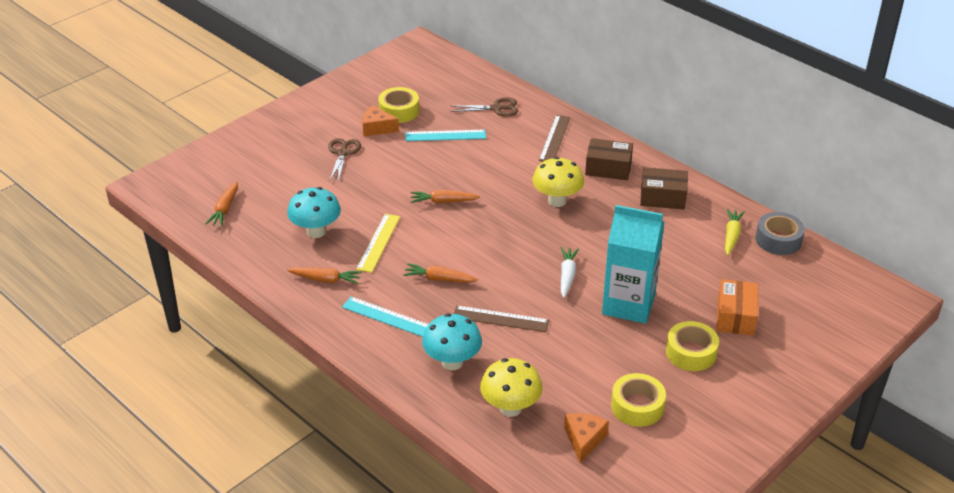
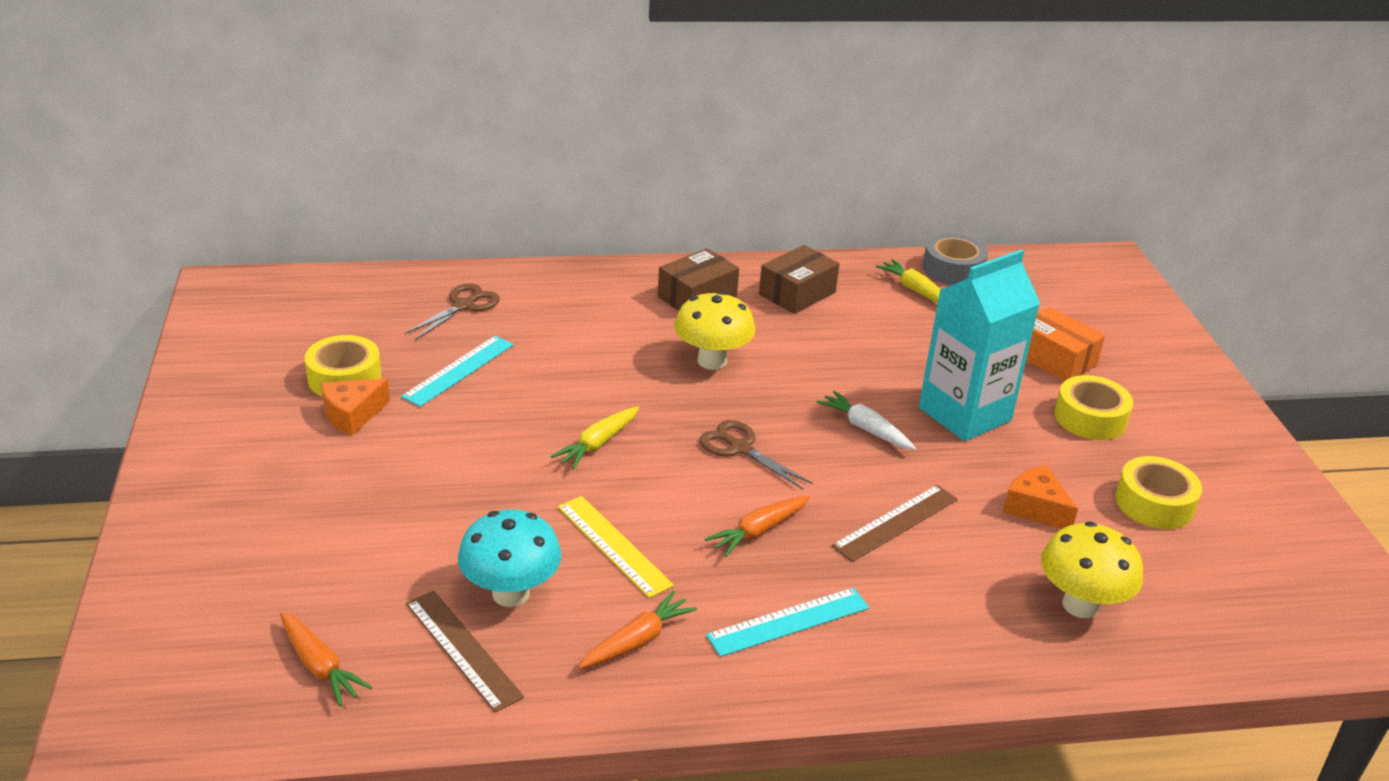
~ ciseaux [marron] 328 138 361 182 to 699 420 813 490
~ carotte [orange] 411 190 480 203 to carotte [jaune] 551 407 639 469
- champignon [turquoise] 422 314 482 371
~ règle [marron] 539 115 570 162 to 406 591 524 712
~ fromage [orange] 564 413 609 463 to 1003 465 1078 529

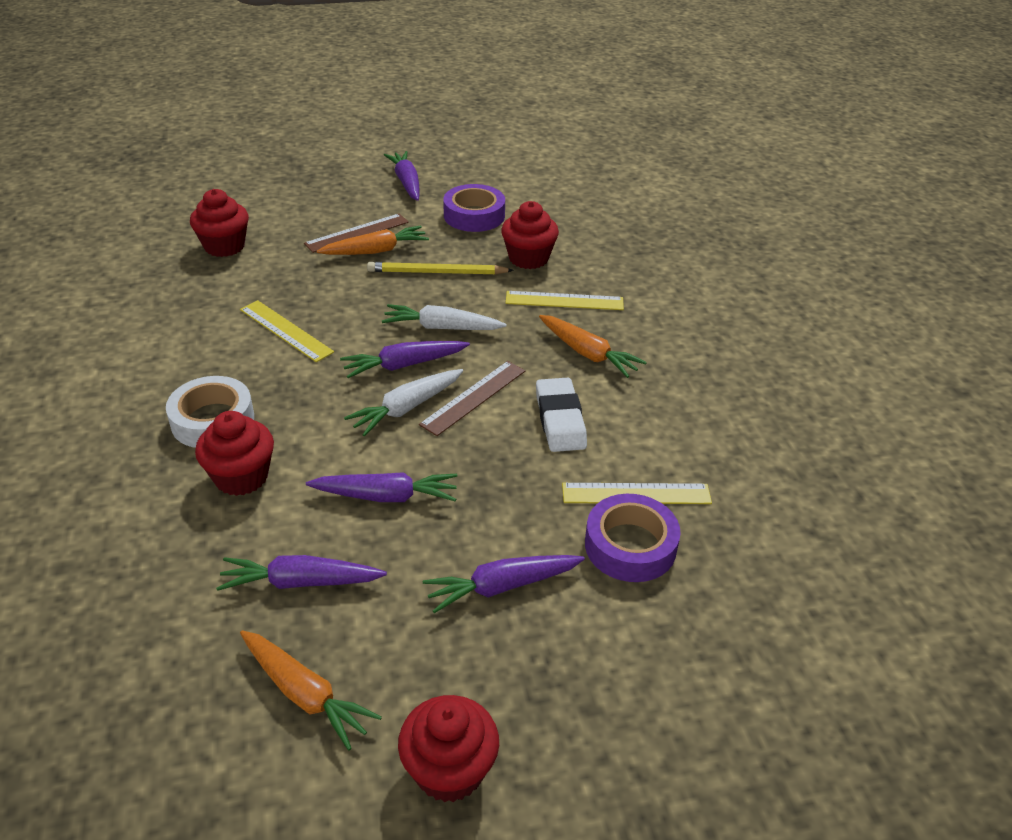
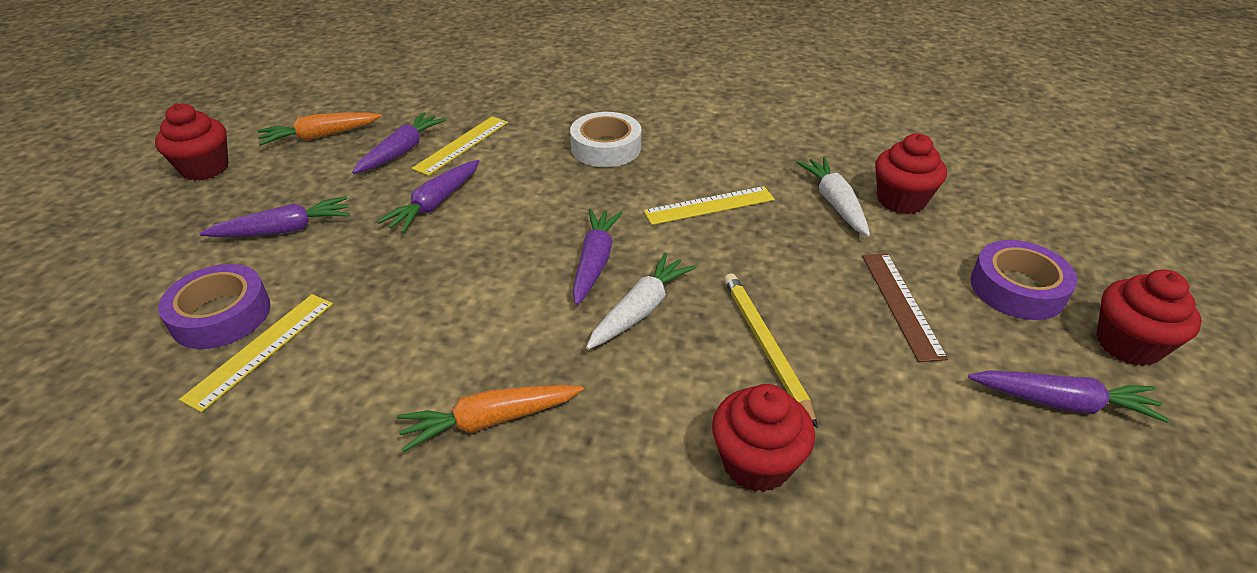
~ muffin [rouge] 195 411 274 496 to 1096 270 1202 366
- carotte [orange] 317 226 429 255
~ carotte [blanc] 344 369 463 437 to 796 157 870 236
~ crayon [jaune] 367 262 514 275 = 724 273 818 428 45 degrees counterclockwise
- règle [marron] 419 361 525 436
~ carotte [violet] 423 555 585 613 = 199 196 350 237 60 degrees clockwise
~ ruban adhésif [violet] 443 184 505 232 to 970 240 1077 320
~ règle [jaune] 506 291 624 310 to 412 116 508 176
- gomme [blanc] 536 378 587 452

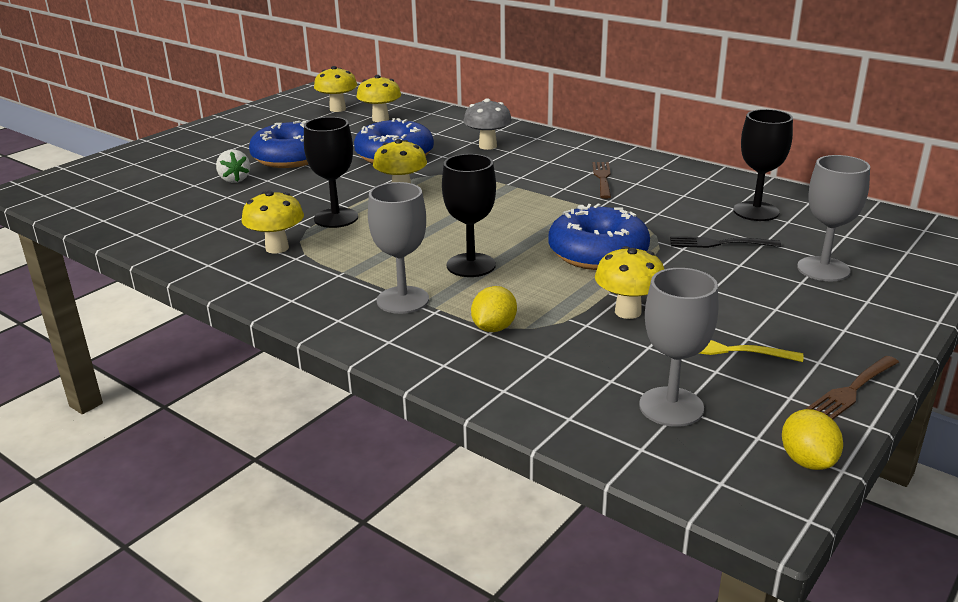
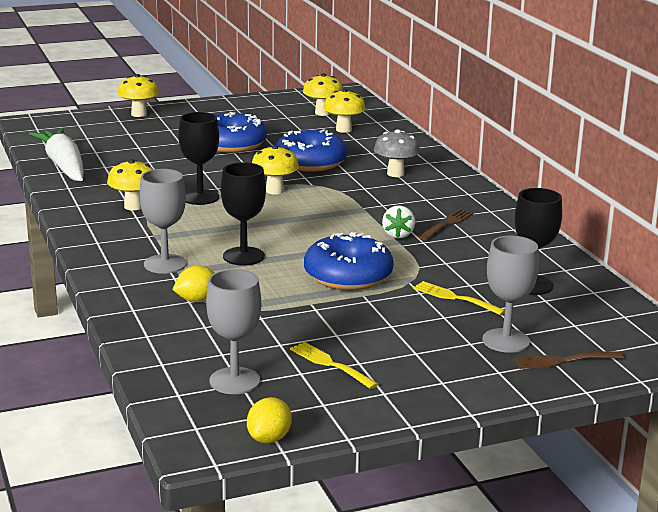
~ fraise [blanc] 216 149 250 183 to 382 205 415 239
~ champignon [jaune] 595 246 664 319 to 117 74 159 117
~ fourchette [noir] 670 236 781 248 to fourchette [jaune] 413 281 505 315
~ fourchette [marron] 806 356 899 419 to 514 351 624 369
+ carotte [blanc] 29 128 84 181

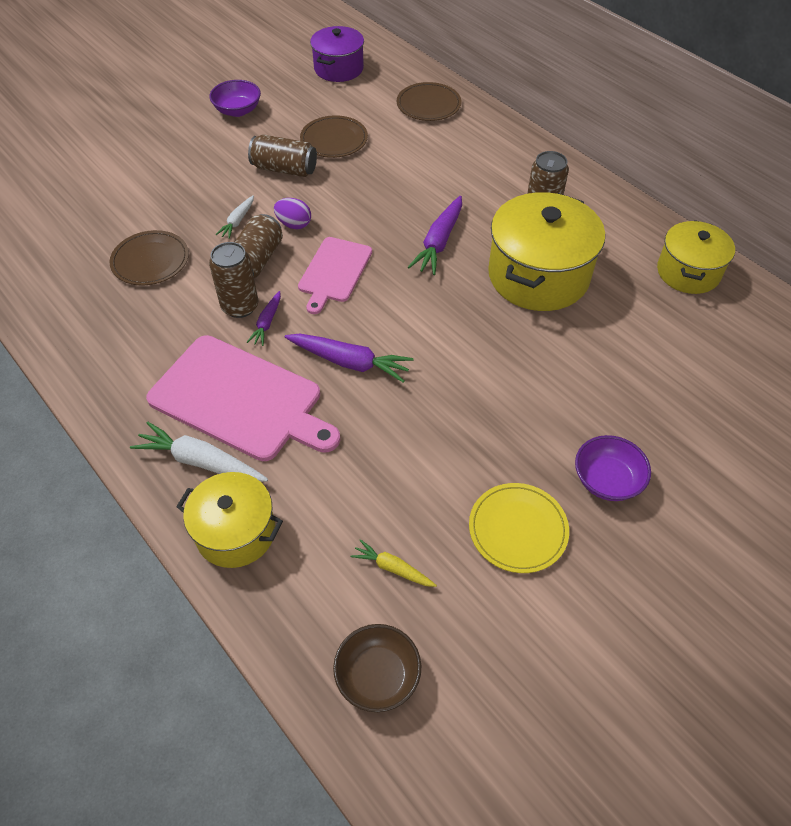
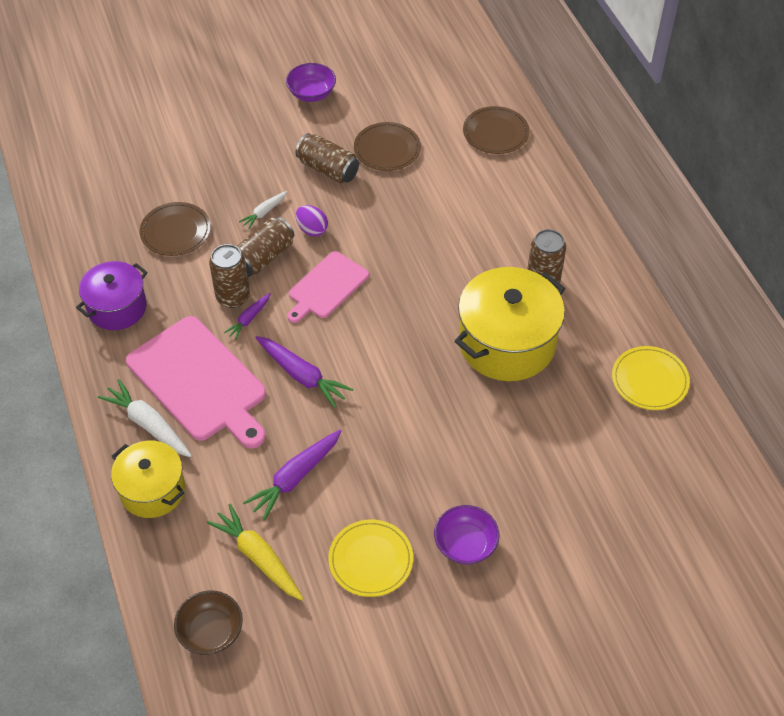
~ marmite [violet] 310 26 364 82 to 76 261 148 330
~ carotte [jaune] 350 539 437 587 = 207 504 303 601 x1.75
~ carotte [violet] 408 196 462 275 to 243 430 341 521
~ marmite [jaune] 657 220 735 294 to assiette [jaune] 612 346 690 410

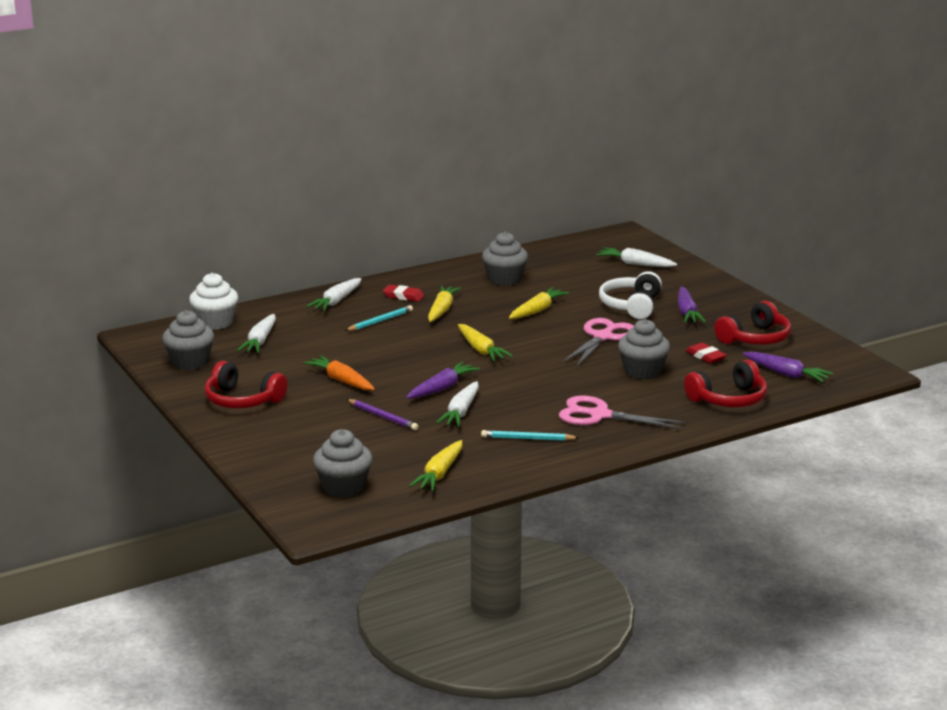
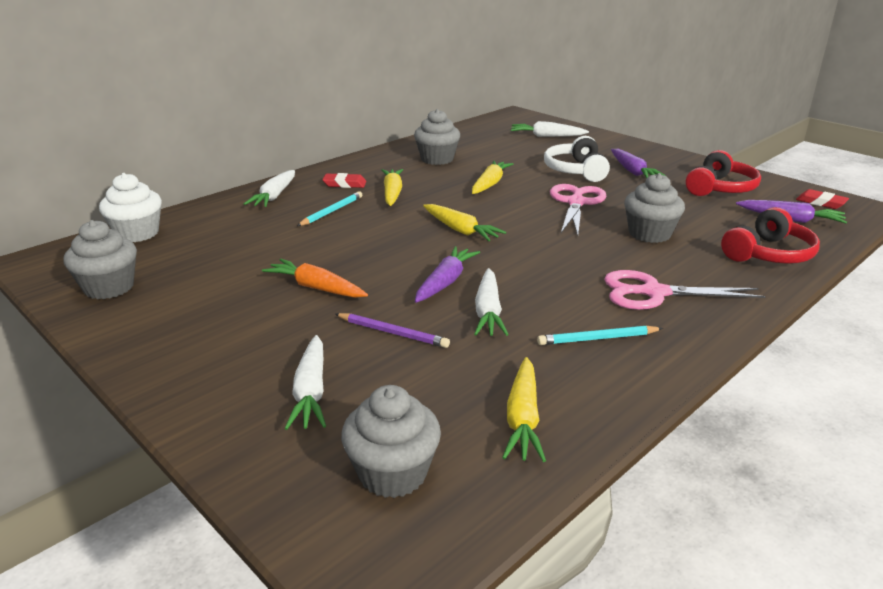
- casque audio [rouge] 204 361 287 408
~ carotte [blanc] 237 314 276 353 to 284 335 326 430
~ gomme [rouge] 686 343 727 363 to 796 189 849 209

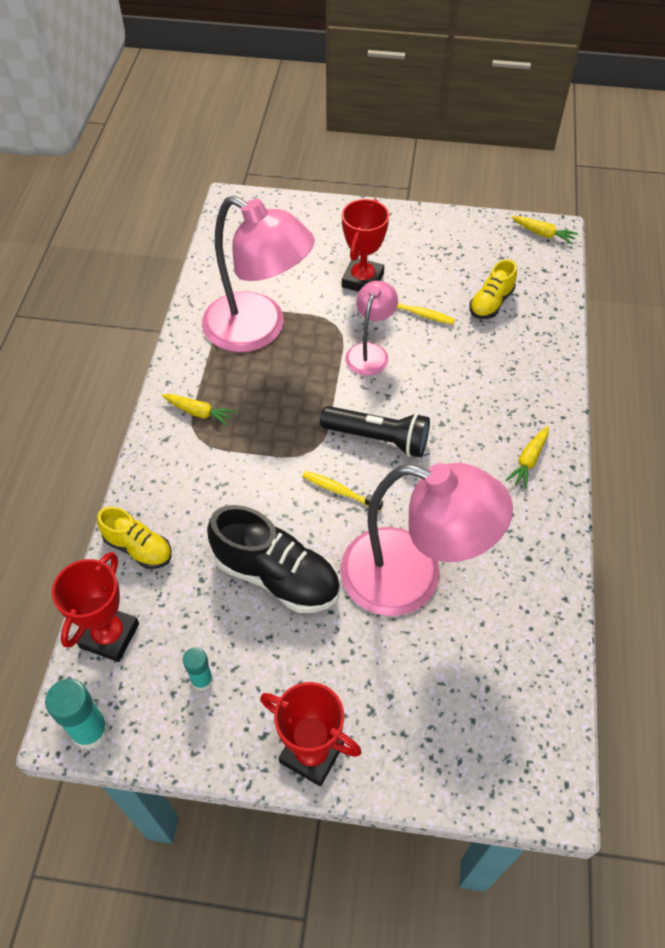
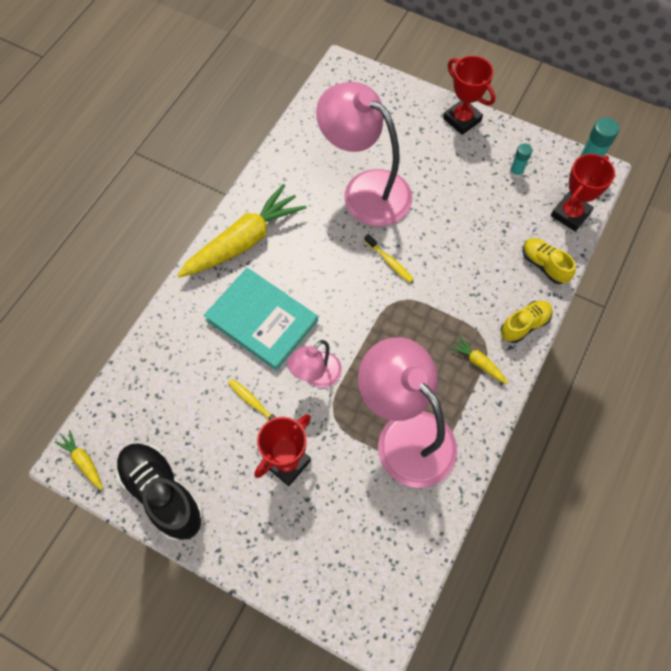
~ chaussure [noir] 207 505 340 613 to 116 443 203 540
- lampe de poche [noir] 320 406 430 457
~ chaussure [jaune] 469 259 517 319 to 501 301 553 343
~ carotte [jaune] 506 426 549 489 = 177 184 307 278 x2.30
+ livre [turquoise] 204 268 318 371

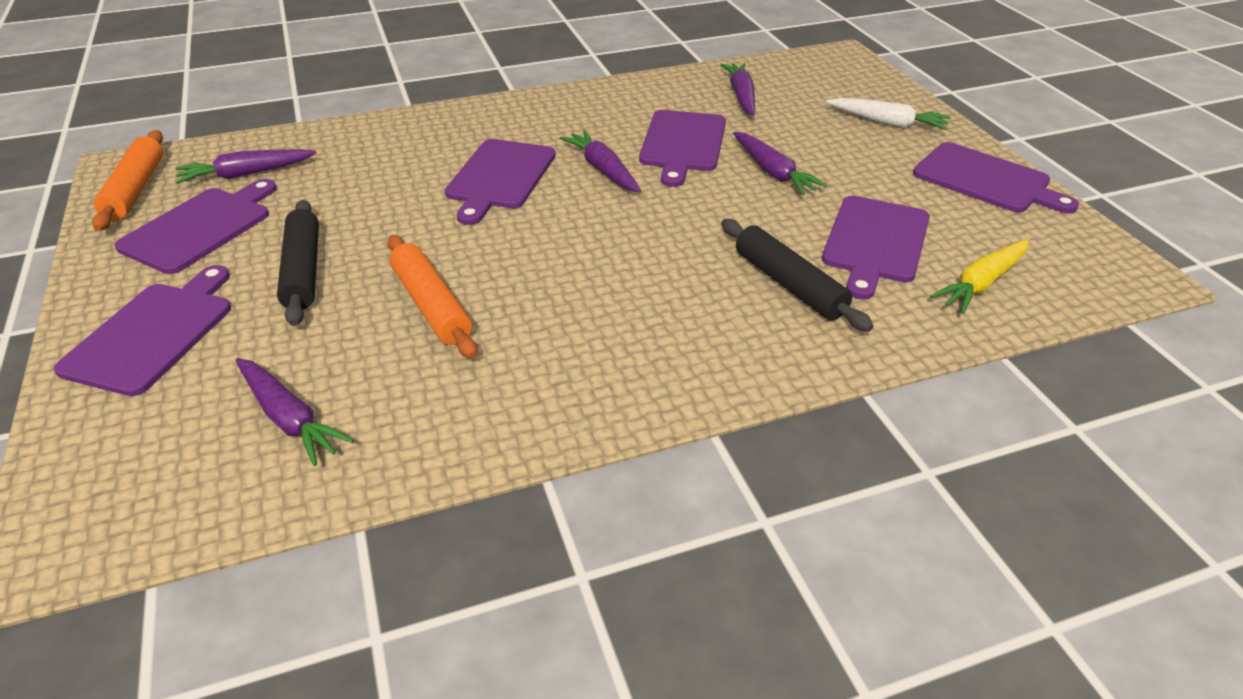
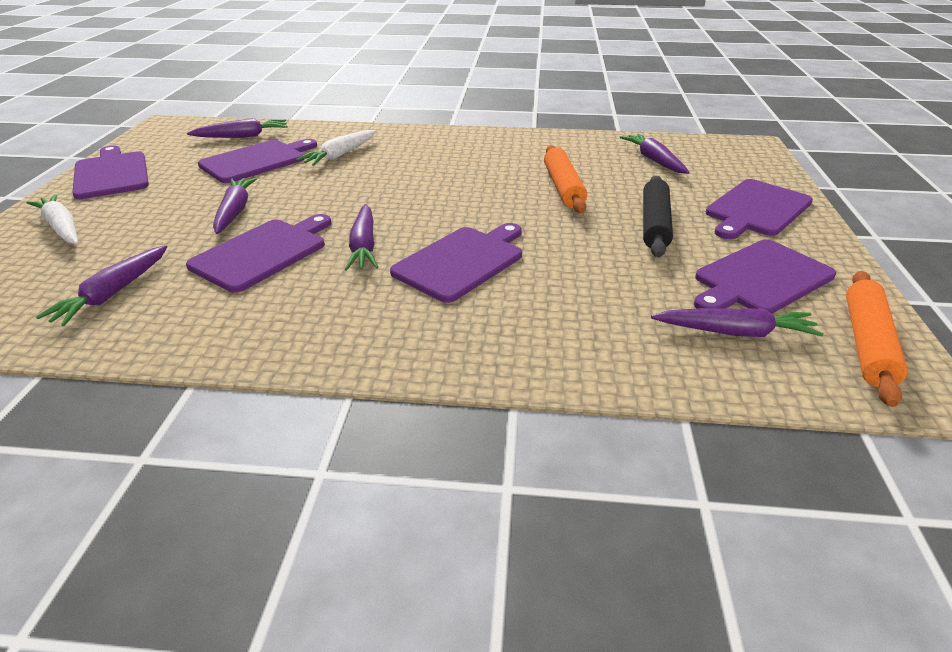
~ rouleau à pâtisserie [noir] 721 219 873 332 to carotte [blanc] 296 130 376 166
~ carotte [jaune] 930 239 1029 314 to carotte [violet] 187 118 288 138

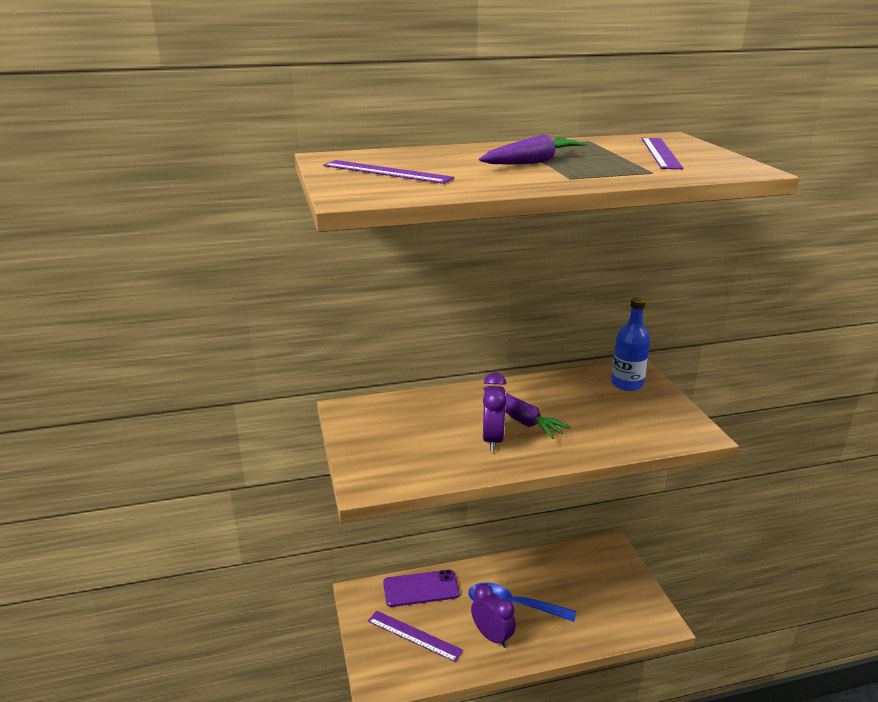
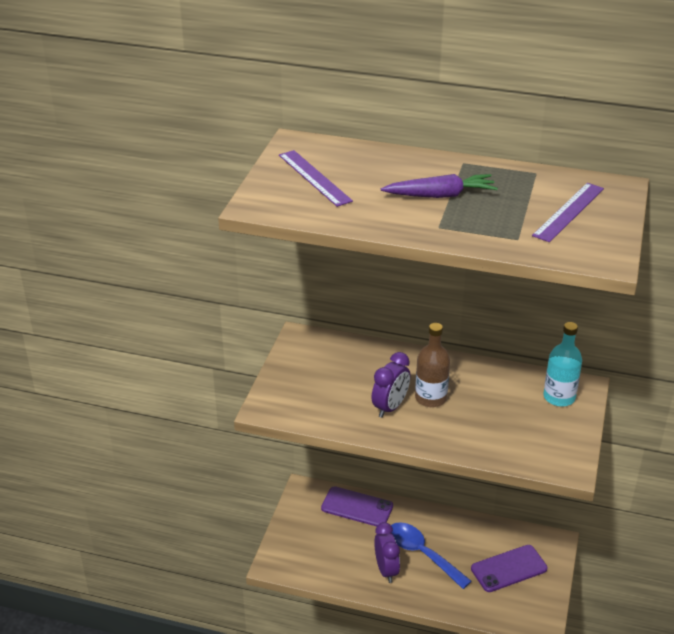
- règle [violet] 368 610 463 662
~ carotte [violet] 483 387 571 439 to bouteille [marron] 415 323 450 407
~ bouteille [bleu] 611 297 650 391 to bouteille [turquoise] 544 322 582 407
+ téléphone [violet] 471 545 548 592

